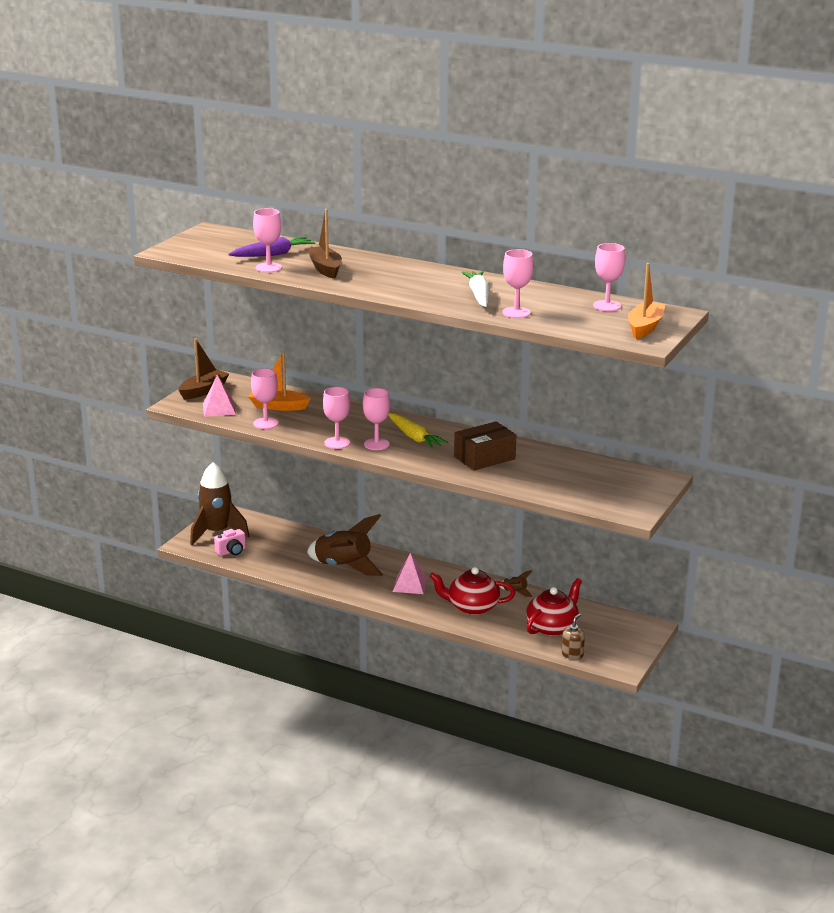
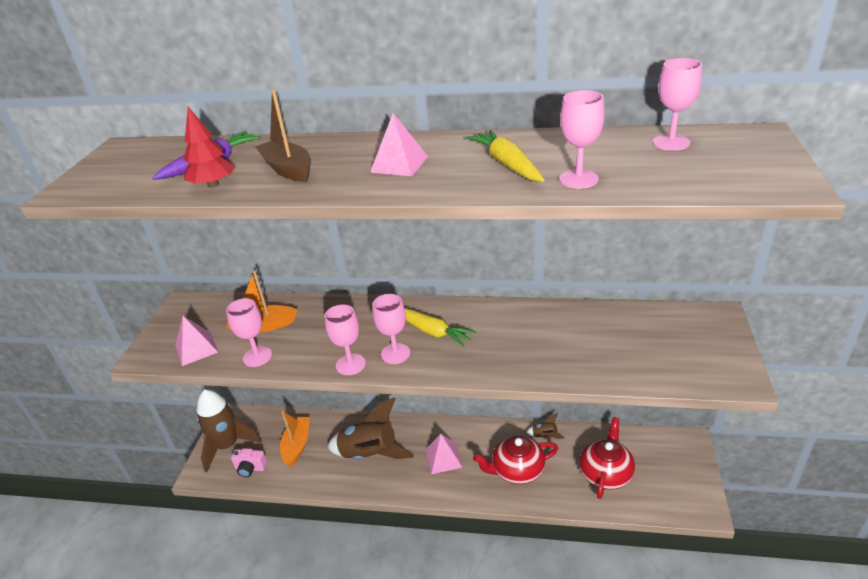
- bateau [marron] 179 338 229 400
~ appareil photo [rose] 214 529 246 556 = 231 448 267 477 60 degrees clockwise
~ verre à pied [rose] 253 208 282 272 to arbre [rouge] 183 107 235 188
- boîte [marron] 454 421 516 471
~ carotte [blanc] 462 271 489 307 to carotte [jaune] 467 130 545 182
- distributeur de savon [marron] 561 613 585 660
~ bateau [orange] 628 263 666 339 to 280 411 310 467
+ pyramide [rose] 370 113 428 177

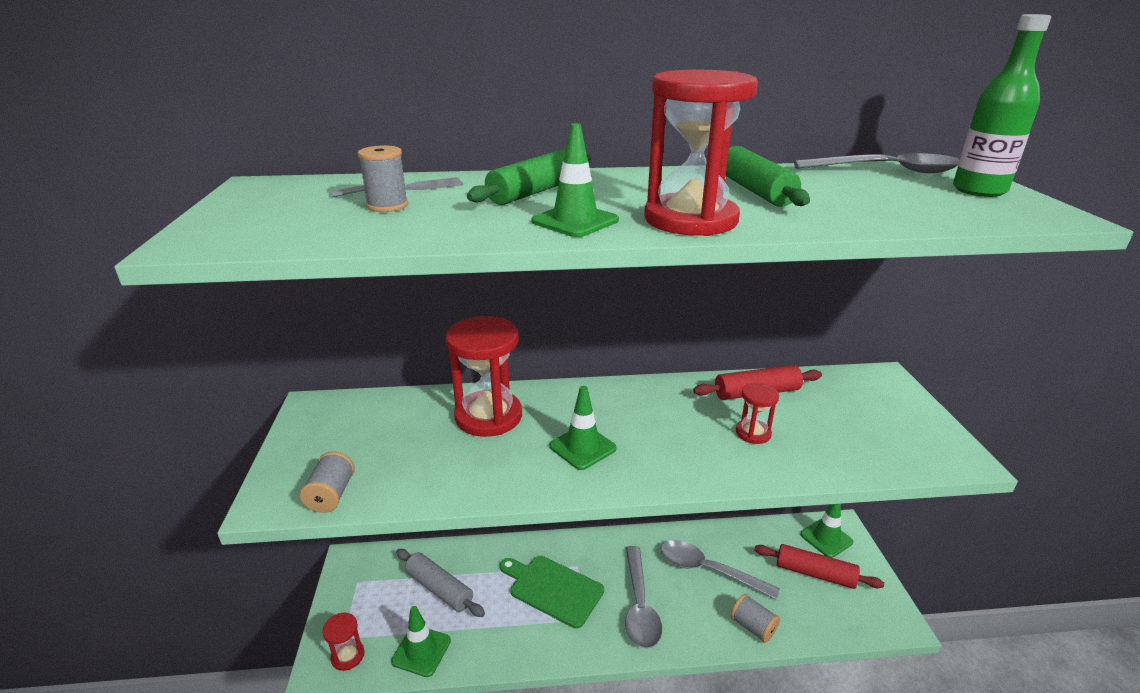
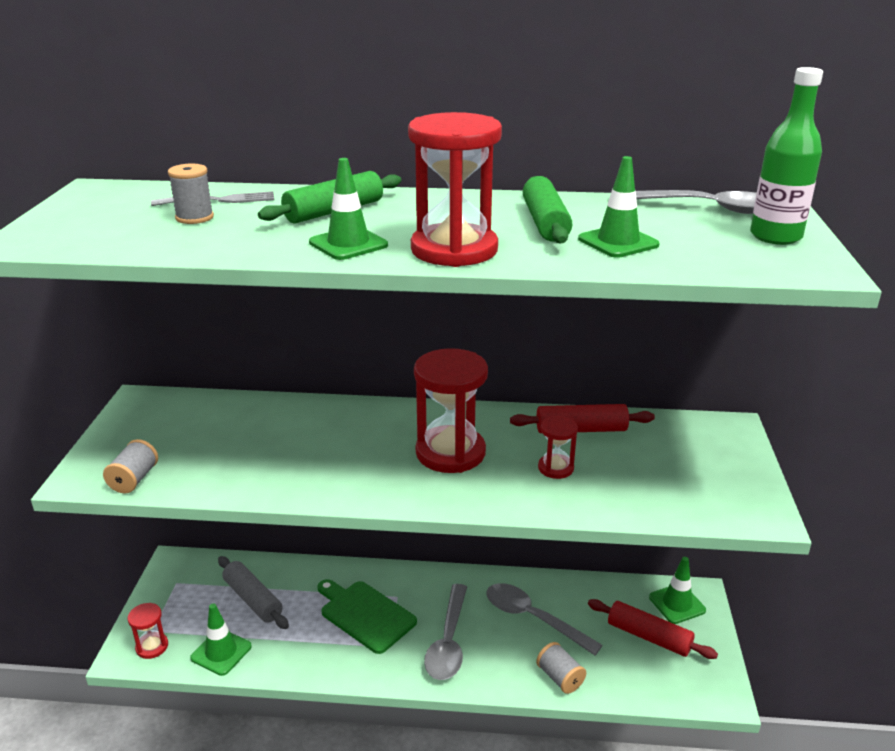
~ sablier [rouge] 446 316 522 437 to 414 348 488 473
~ cône de chantier [vert] 549 386 617 470 to 578 156 659 258

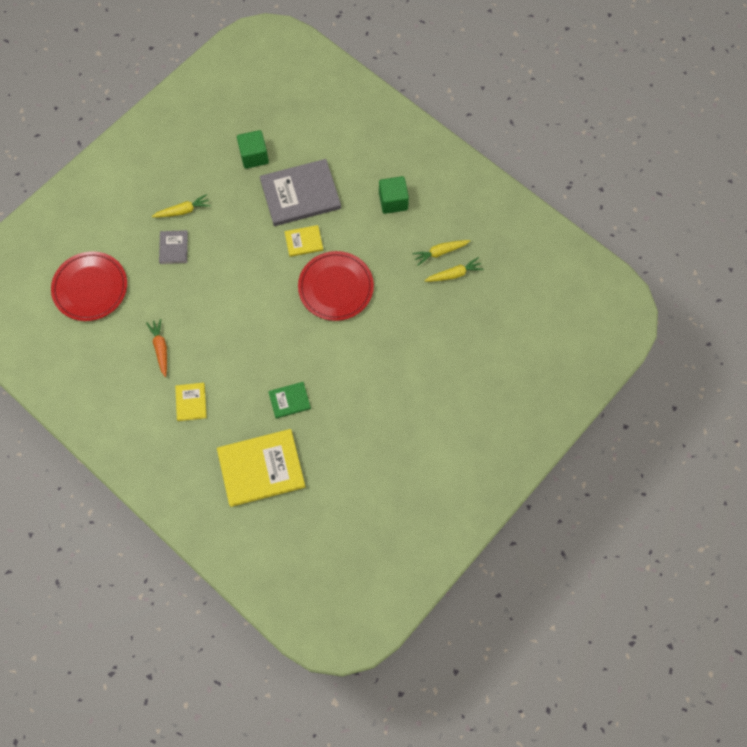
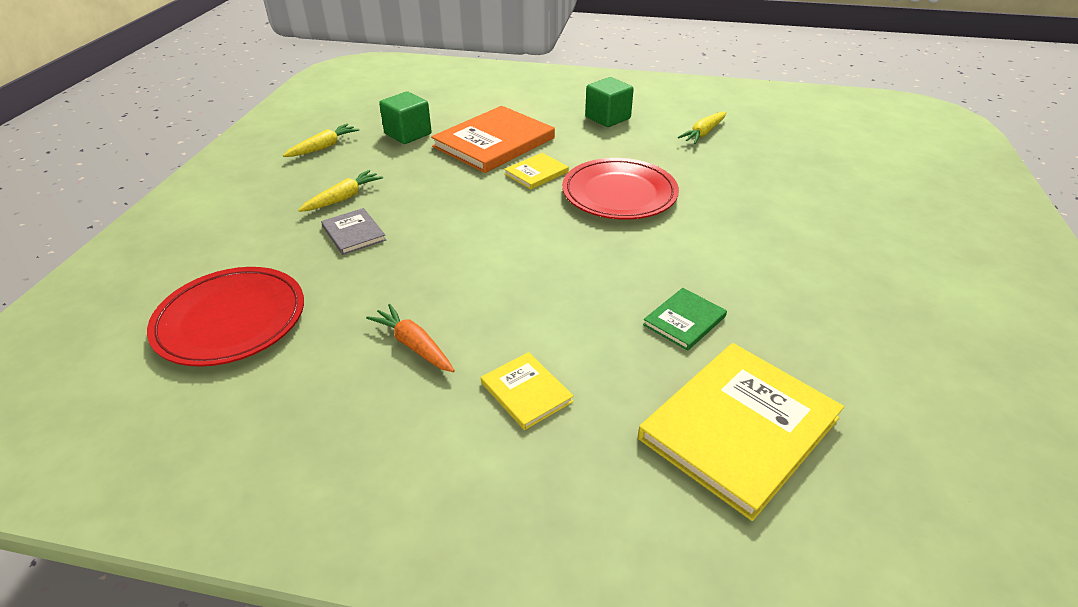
~ livre [gris] 260 159 341 226 to livre [orange] 431 106 555 173
~ carotte [jaune] 424 257 484 282 to 283 123 360 157

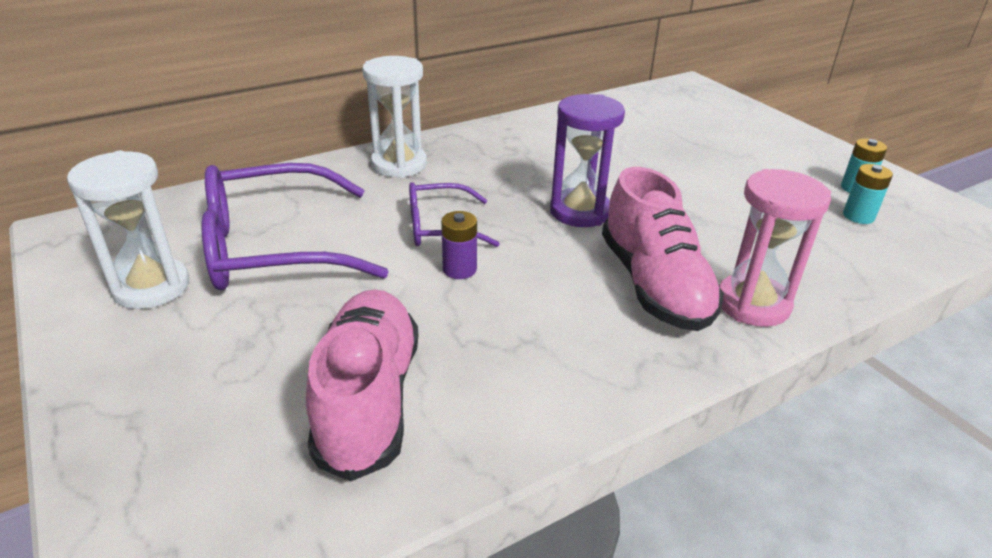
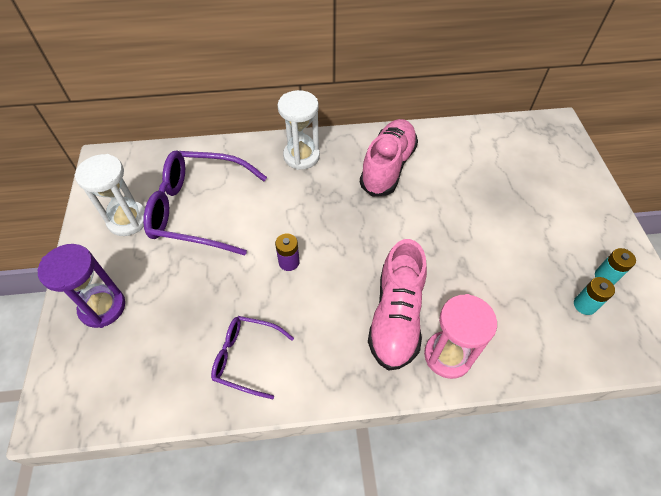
~ chaussure [rose] 306 289 418 481 to 360 119 418 197
~ lunettes [violet] 409 182 500 247 to 211 316 294 399
~ sablier [violet] 550 94 625 227 to 38 244 125 328

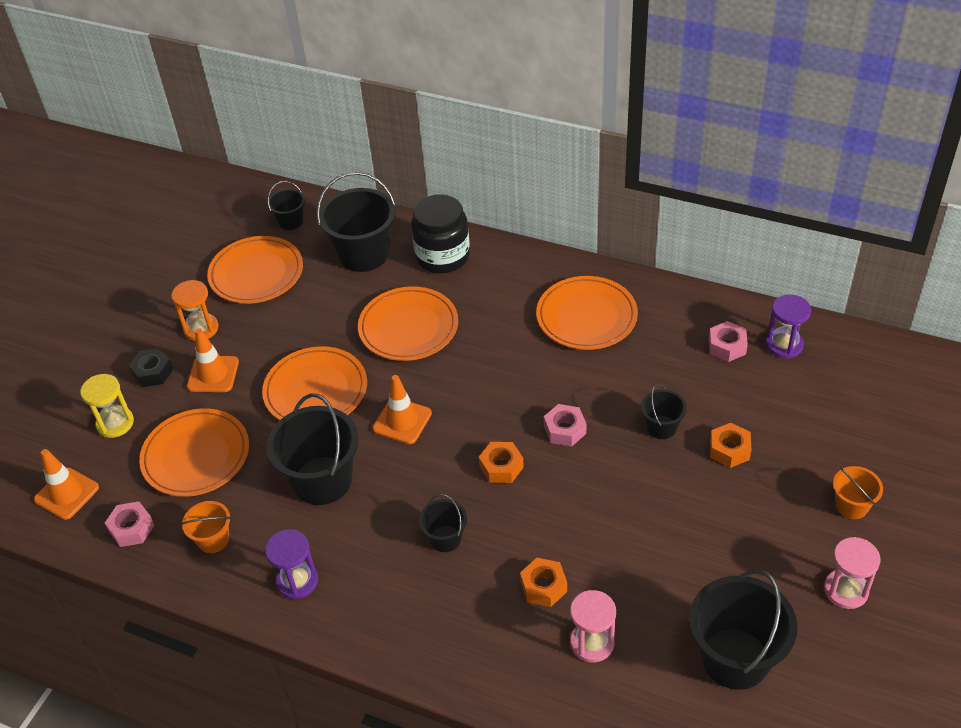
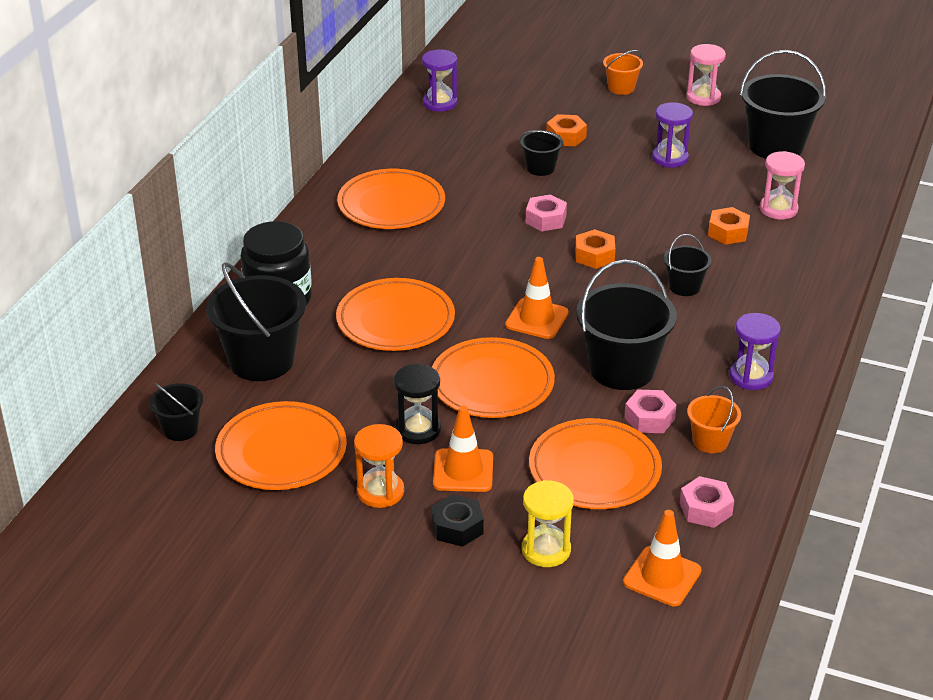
~ écrou [rose] 709 321 748 362 to 625 390 677 433
+ sablier [noir] 394 364 441 444
+ sablier [violet] 652 102 693 168

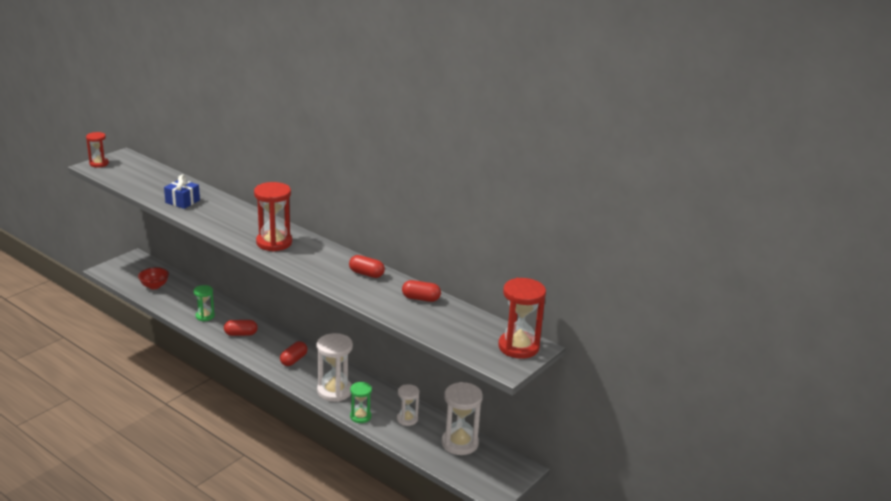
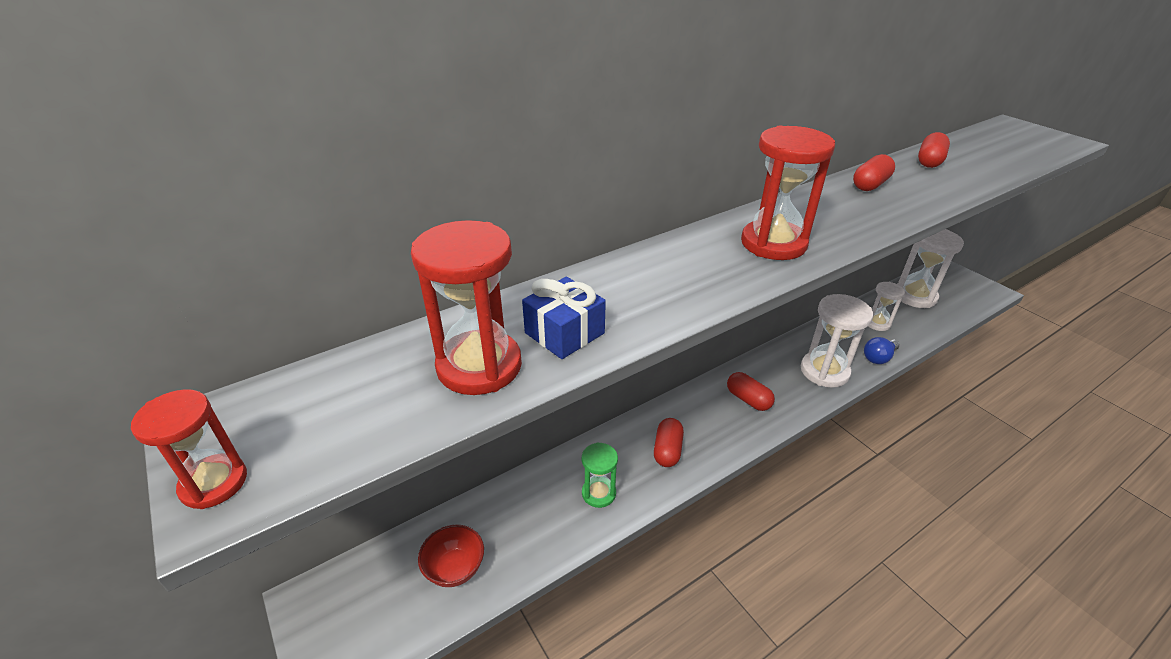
~ sablier [vert] 350 382 372 423 to ampoule [bleu] 864 337 900 364
~ sablier [rouge] 498 278 546 359 to 411 220 522 395

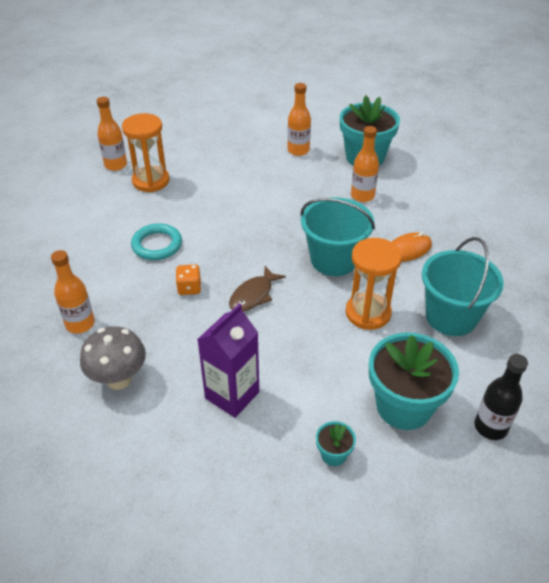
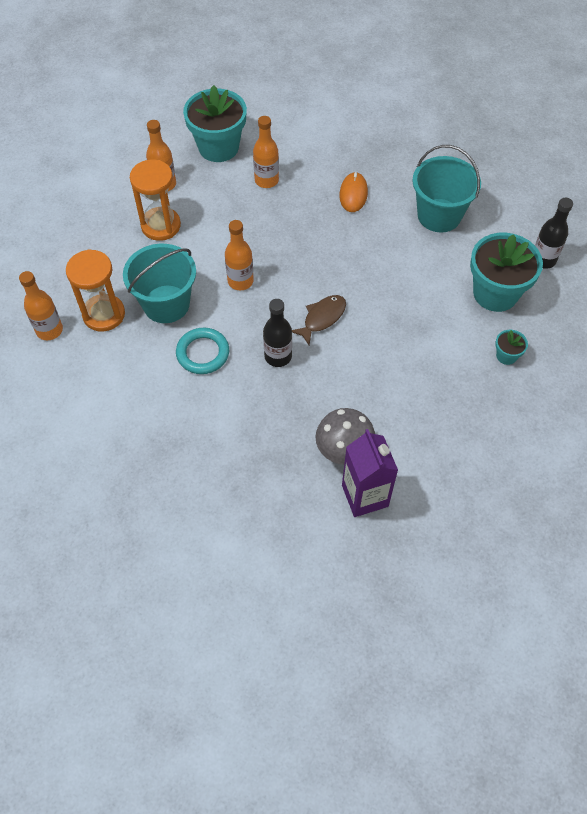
~ bouteille [orange] 51 250 95 334 to 225 220 254 290
~ dé [orange] 176 264 201 295 to bouteille [noir] 263 299 292 367
~ brique de lait [violet] 197 303 259 418 to 342 429 398 517
~ poisson [marron] 229 266 286 312 = 292 295 346 345 120 degrees counterclockwise
~ seau [turquoise] 301 197 375 276 to 123 244 196 323
~ sablier [orange] 346 238 402 330 to 130 160 181 241

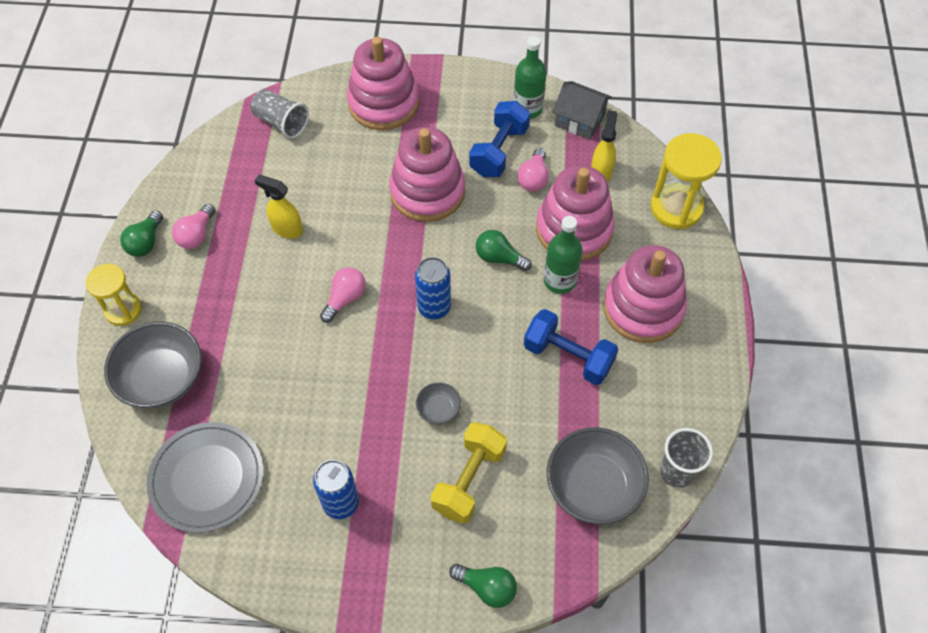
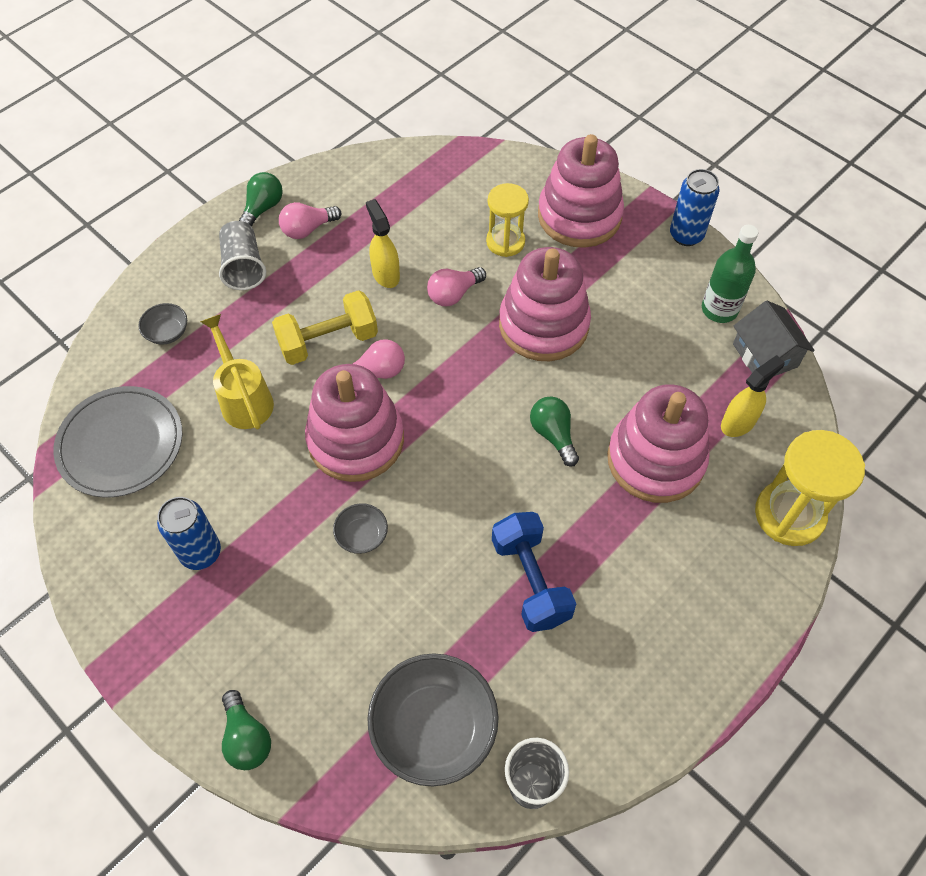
~ sablier [jaune] 85 264 142 326 to 486 183 529 257
~ bol [gris] 104 322 201 408 = 138 303 187 345 x0.47
~ ampoule [vert] 120 210 163 257 = 239 172 283 226 150 degrees clockwise
~ gobelet [gris] 251 89 309 139 to 219 221 266 290
~ canette [bleu] 415 257 451 319 to 670 169 720 246
~ haltère [jaune] 431 422 507 524 to 272 290 378 365
- haltère [bleu] 469 101 530 177
~ ampoule [rose] 517 148 549 191 to 427 267 486 306
- bouteille [vert] 544 216 583 294
~ jouet à empiler [rose] 603 245 687 343 to 305 364 404 482
+ arrosoir [jaune] 200 314 274 429

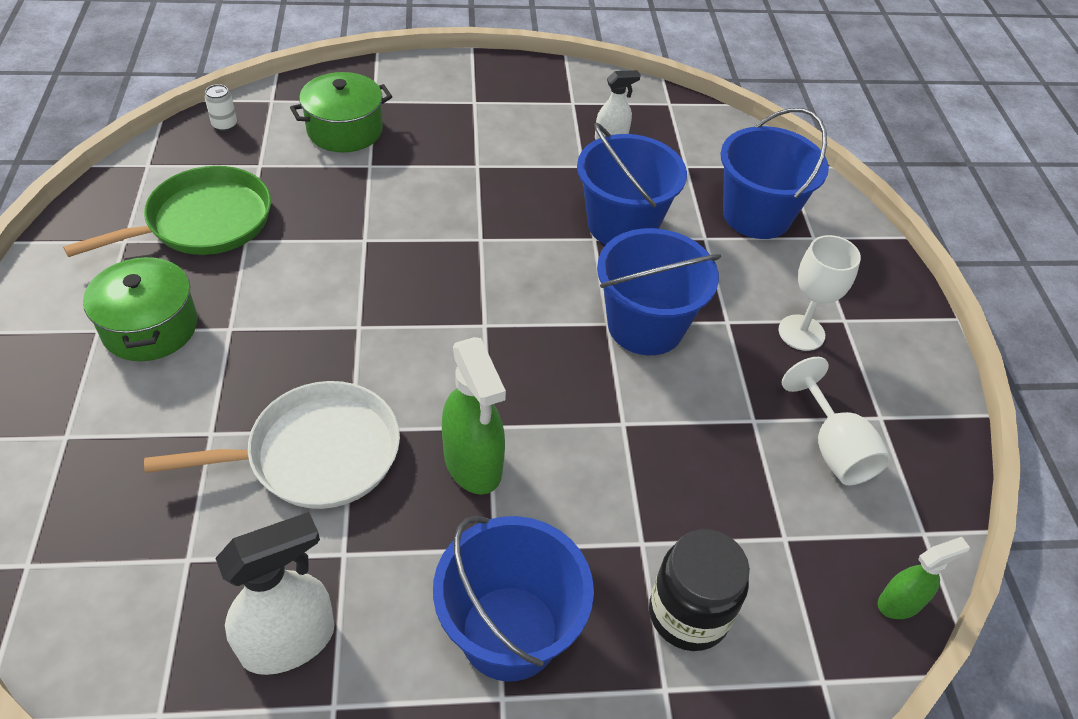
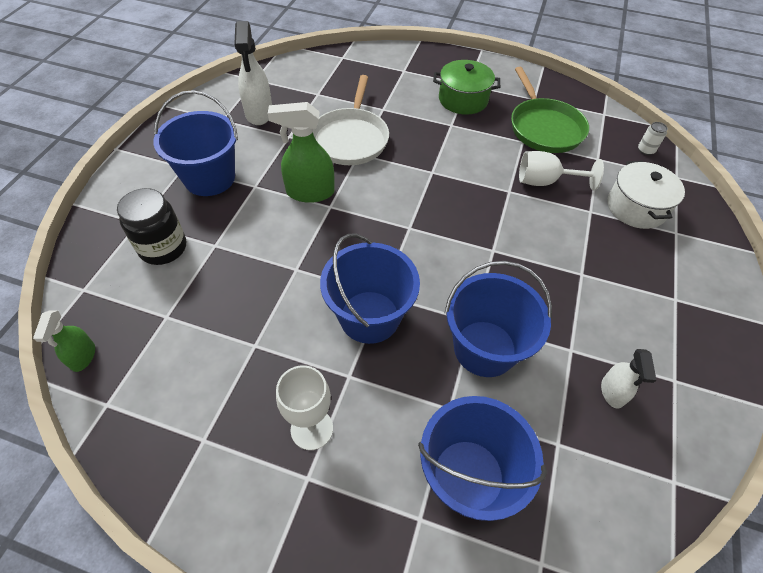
~ marmite [vert] 290 72 392 152 to marmite [blanc] 608 161 685 229
~ verre à pied [blanc] 782 357 891 485 to 519 151 604 190

